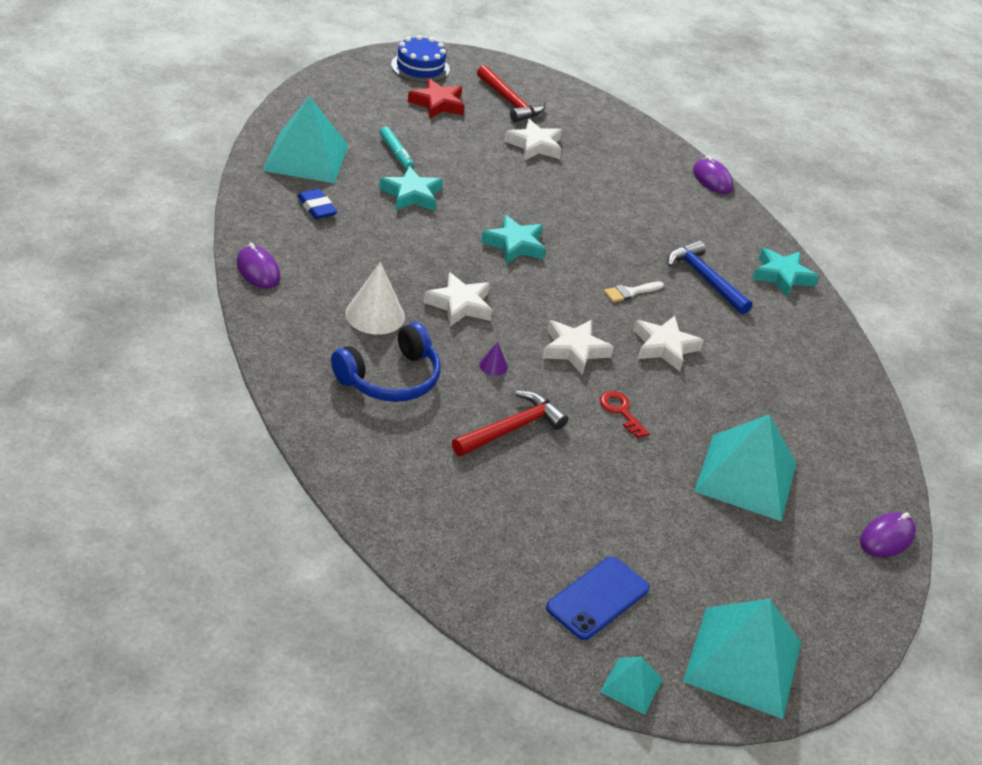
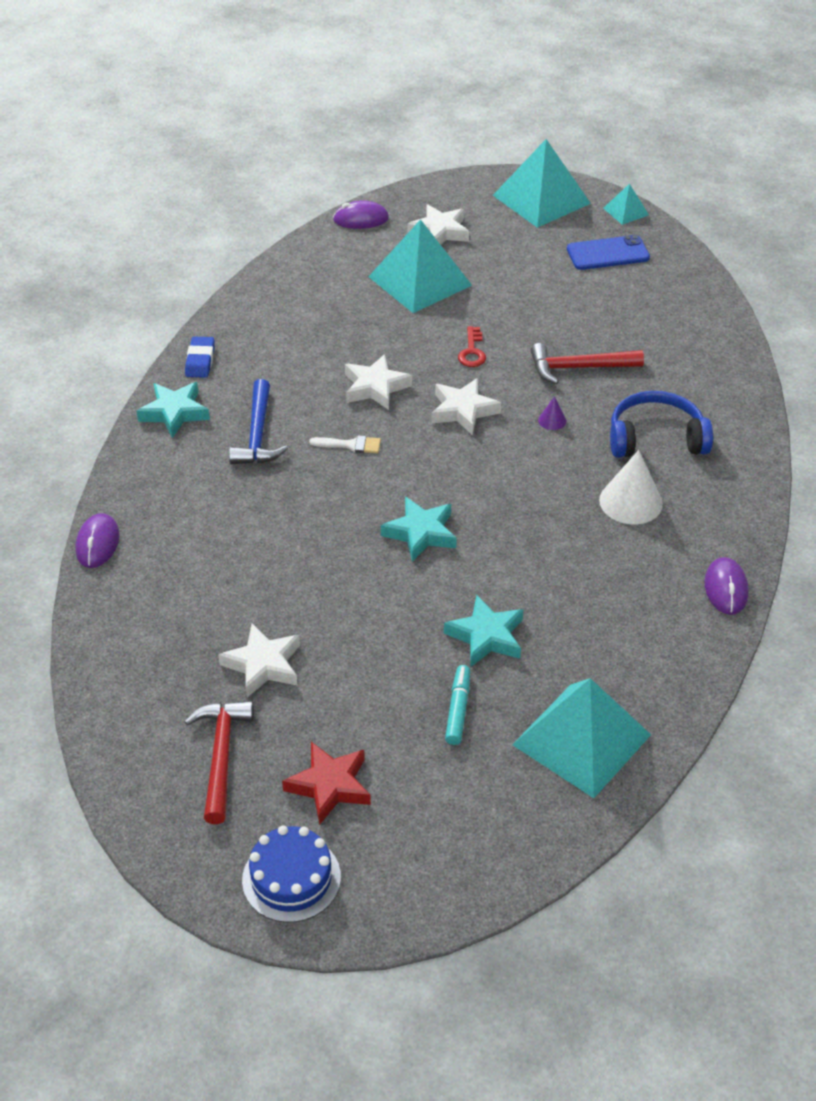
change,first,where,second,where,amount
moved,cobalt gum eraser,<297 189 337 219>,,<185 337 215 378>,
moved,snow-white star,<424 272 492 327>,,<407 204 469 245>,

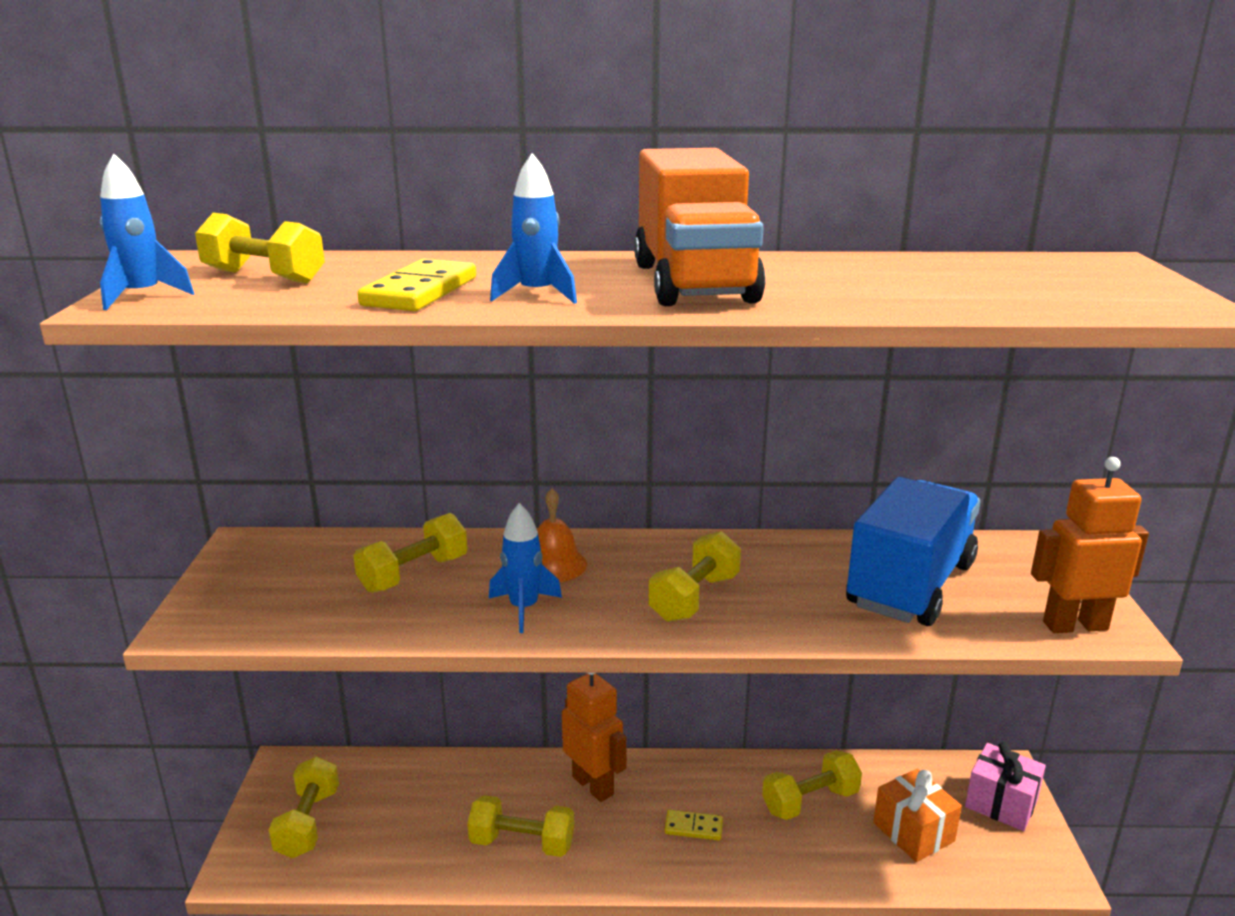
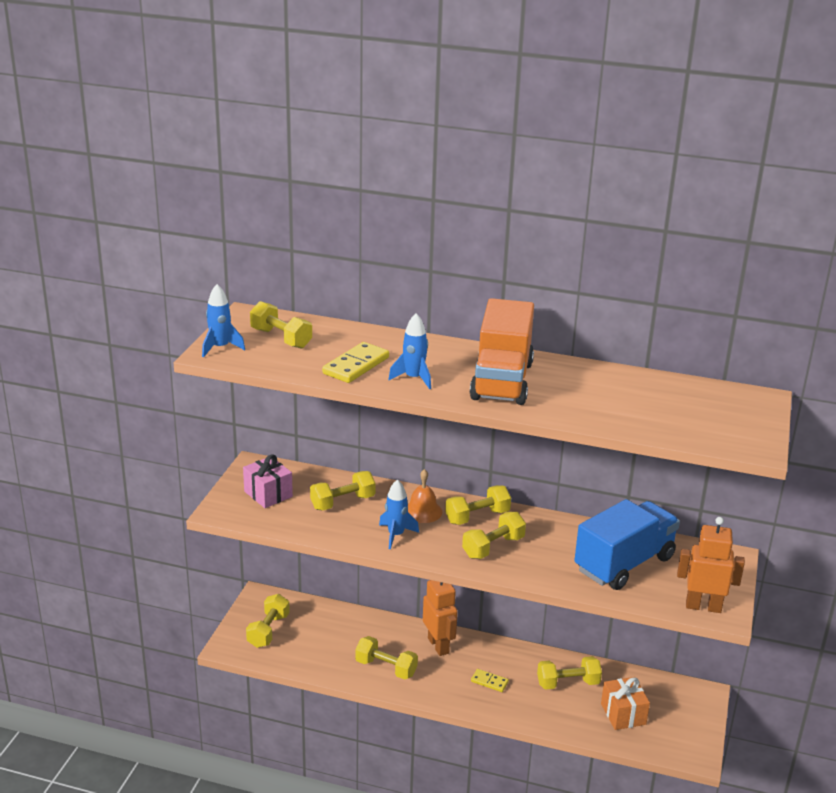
change,first,where,second,where,amount
moved,pink gift,<965 742 1046 831>,,<243 454 293 508>,
added,,,bright yellow dumbbell,<445 485 511 525>,

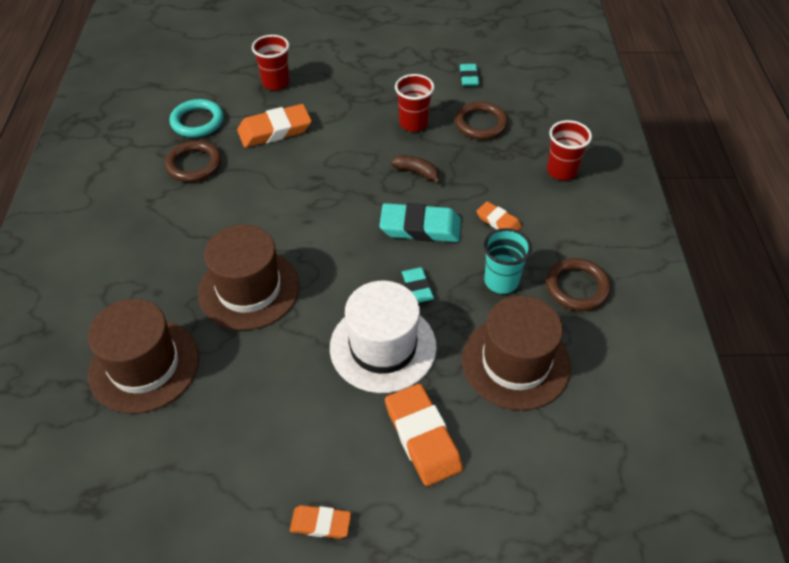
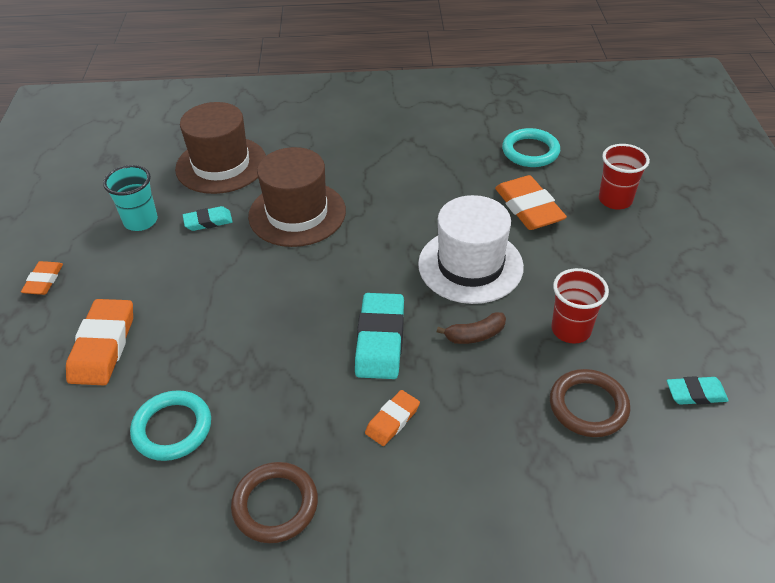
change,first,where,second,where,amount
removed,russet hoop,<165 141 222 182>,,,
moved,snow-white top hat,<330 281 437 393>,,<418 195 524 304>,
turned,orange gum eraser,<385 384 463 486>,,<66 299 133 385>,60 degrees counterclockwise
turned,russet banana fruit,<391 155 441 184>,,<437 312 506 344>,45 degrees clockwise
moved,teal gum eraser,<402 267 434 303>,,<183 206 233 231>,
replaced,russet top hat,<462 296 571 410>,teal hoop,<130 390 211 461>,
moved,teal tumbler,<484 228 532 294>,,<103 165 158 231>,
removed,scarlet tumbler,<547 120 592 180>,,,

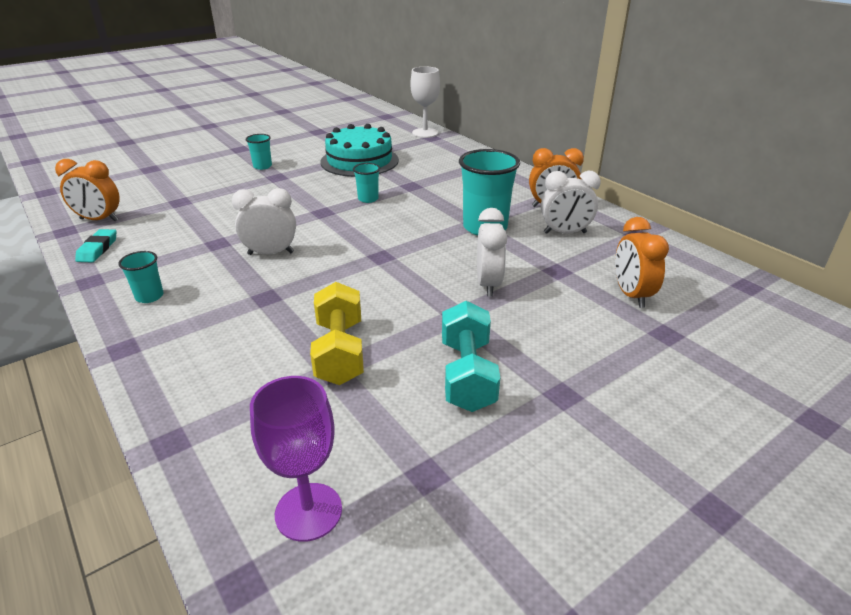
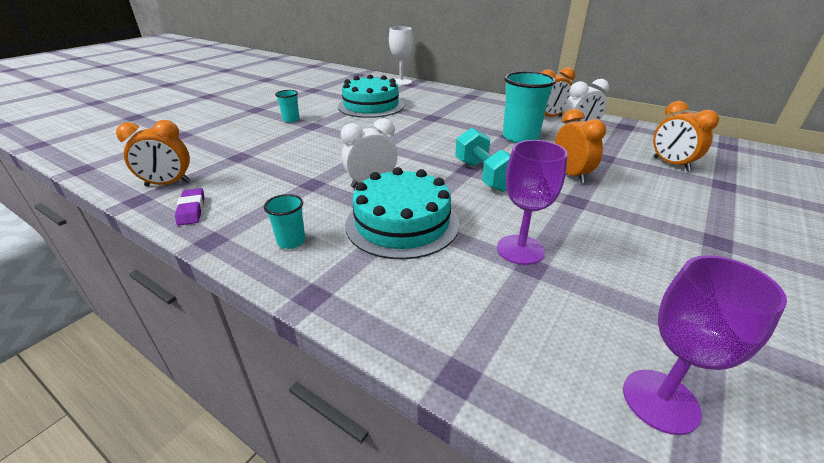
change,first,where,second,where,amount
recoloured,teal gum eraser,<75 229 116 262>,violet gum eraser,<175 188 205 226>,
replaced,bright yellow dumbbell,<310 282 364 385>,violet wine glass,<497 140 568 265>,
removed,teal tumbler,<353 163 380 203>,,,
moved,teal dumbbell,<442 301 500 412>,,<455 128 511 192>,
recoloured,snow-white clock,<477 208 507 296>,orange clock,<555 109 606 183>,
added,,,teal gateau,<345 167 459 259>,

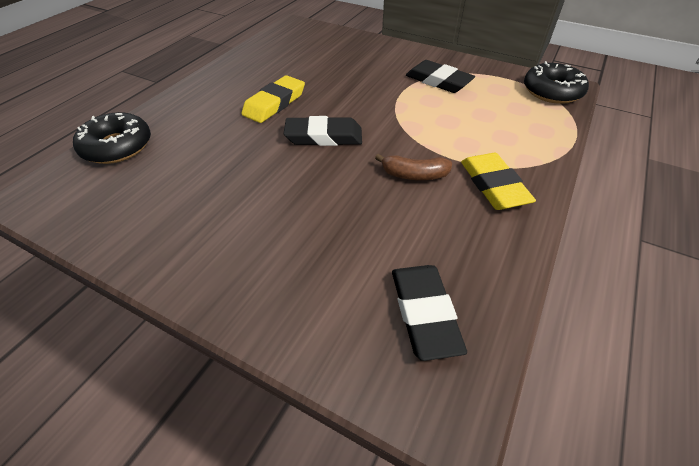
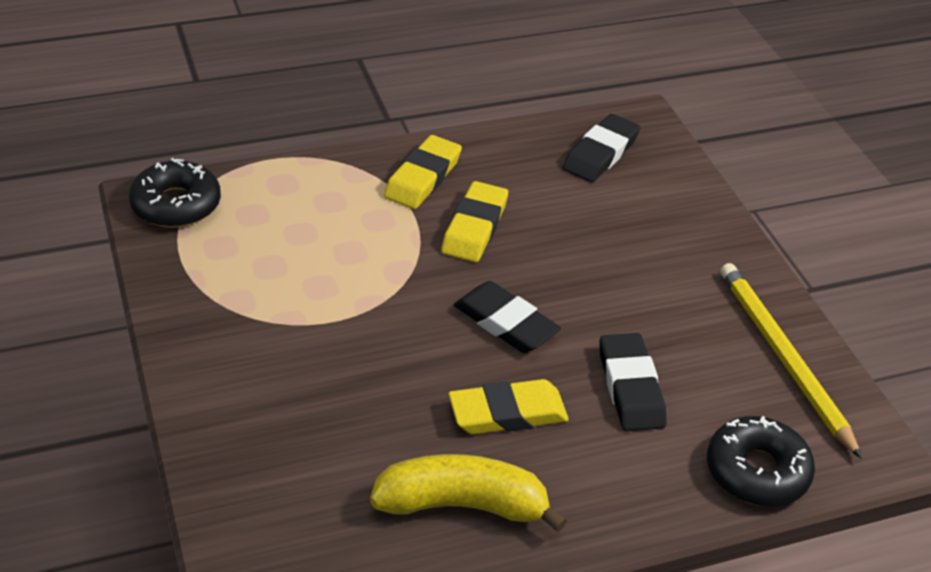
change,first,where,second,where,amount
replaced,russet banana fruit,<375 154 452 180>,bright yellow gum eraser,<441 181 508 262>,
moved,ebony gum eraser,<406 60 475 93>,,<599 333 666 431>,
added,,,bright yellow banana fruit,<370 454 567 532>,
added,,,bright yellow wooden pencil,<720 263 862 459>,

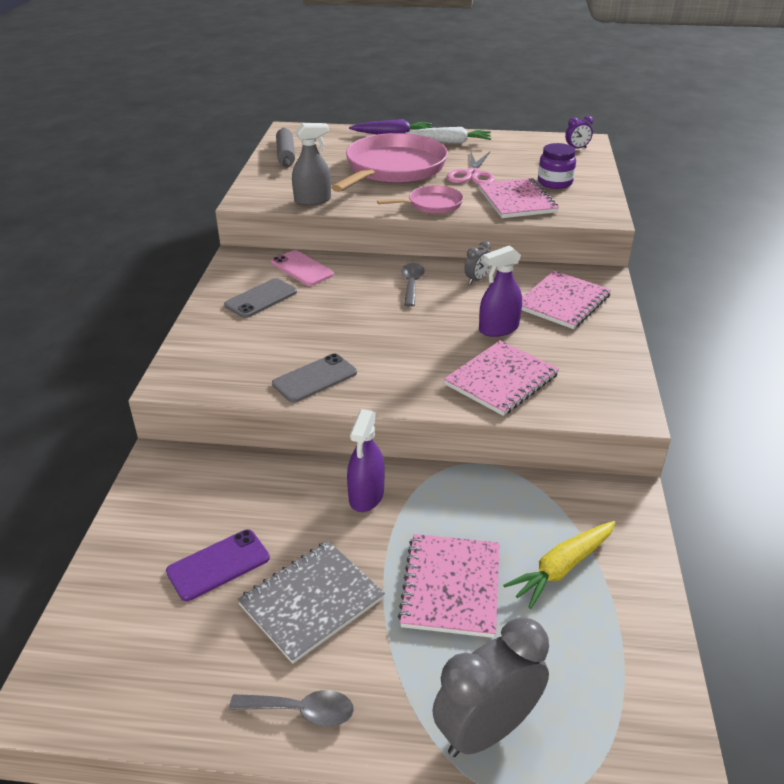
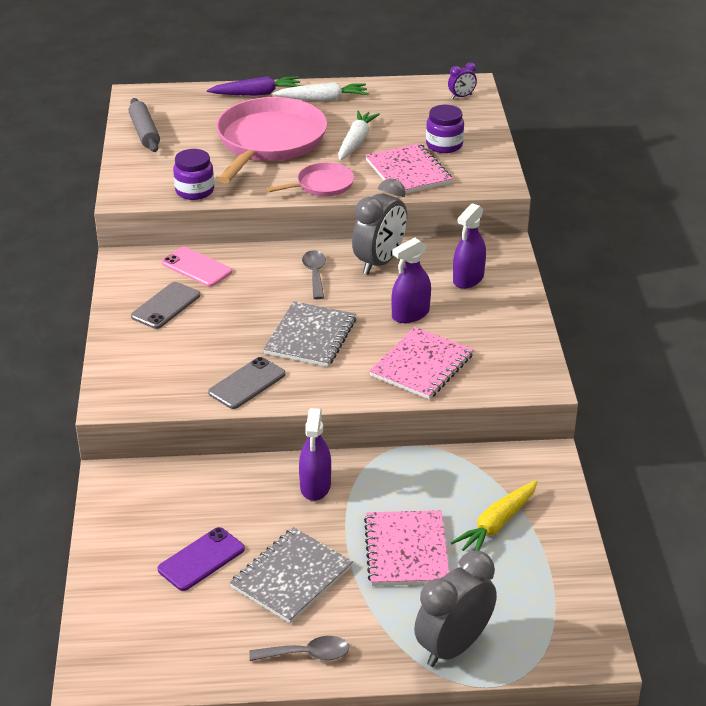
change,first,where,second,where,amount
replaced,grey spray bottle,<292 123 331 205>,violet jar,<173 149 214 200>,
replaced,pink shears,<447 152 495 185>,snow-white toy carrot,<338 110 380 161>,
resized,grey clock,<464 241 492 284>,,<352 179 407 274>,x2.14
replaced,pink exercise book,<522 271 611 329>,violet spray bottle,<453 203 486 289>,
added,,,grey exercise book,<263 301 356 367>,

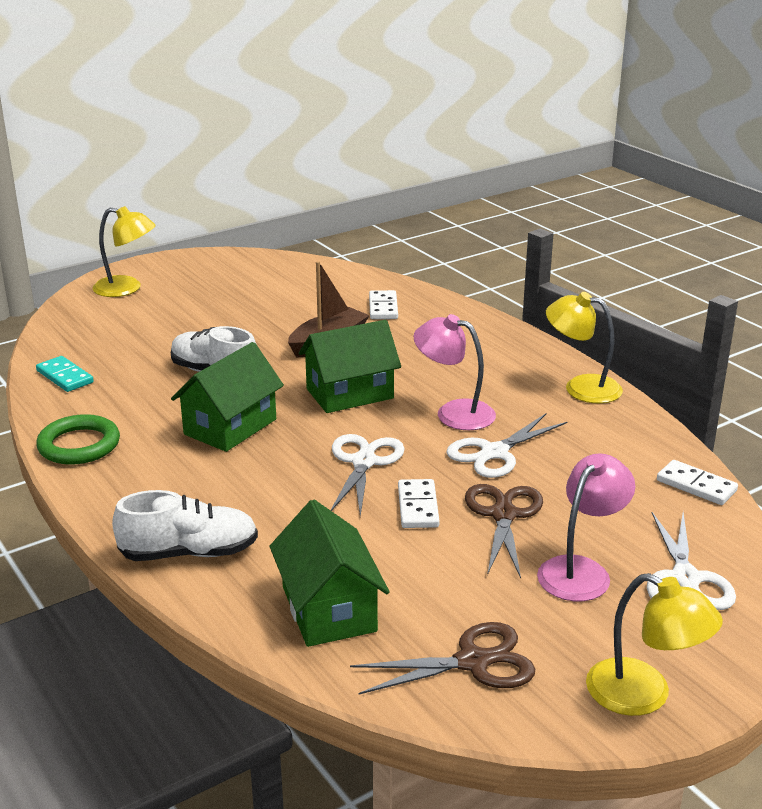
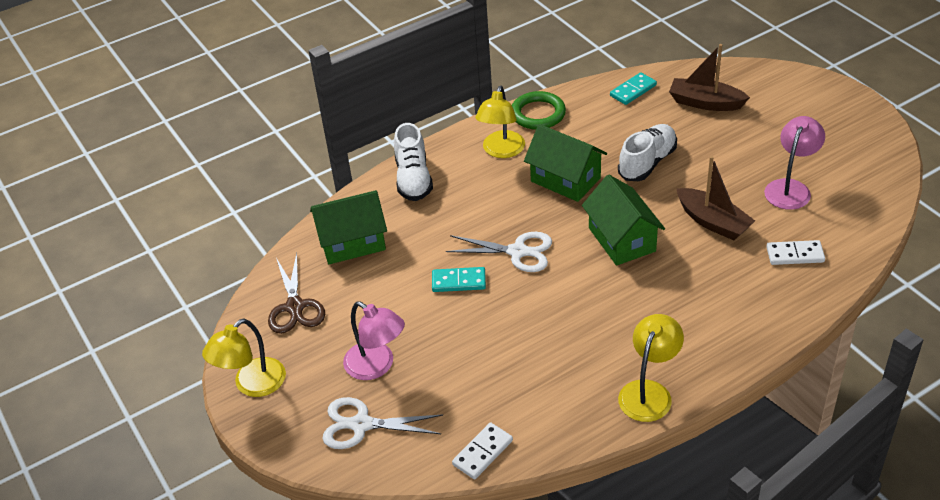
change,first,where,second,where,amount
moved,bright yellow desk lamp,<93 206 156 297>,,<475 86 525 158>,
recoloured,snow-white domino,<398 479 440 528>,teal domino,<432 267 486 292>,
moved,pink desk lamp,<414 314 496 430>,,<764 116 825 210>,
removed,snow-white shears,<446 414 567 478>,,,
removed,russet shears,<465 484 543 578>,,,
added,,,russet toy boat,<669 44 750 111>,

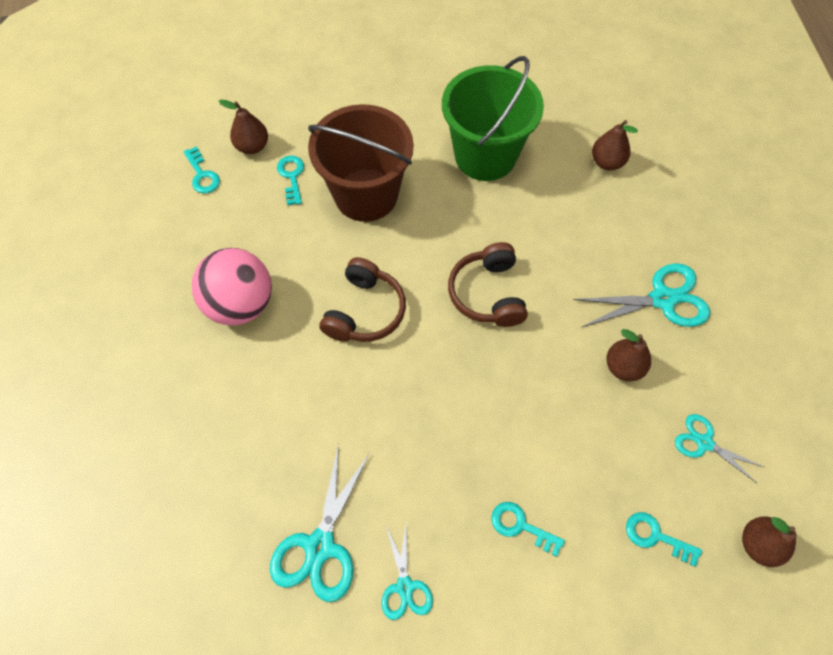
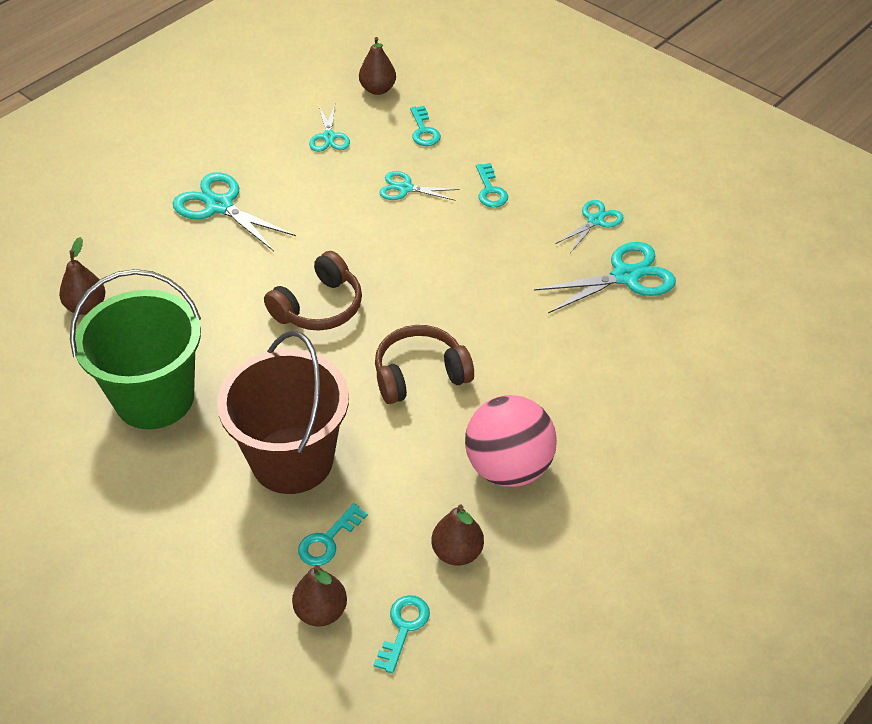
change,first,where,second,where,amount
moved,russet pear fruit,<606 329 651 381>,,<432 505 484 566>,
added,,,teal shears,<379 171 459 201>,

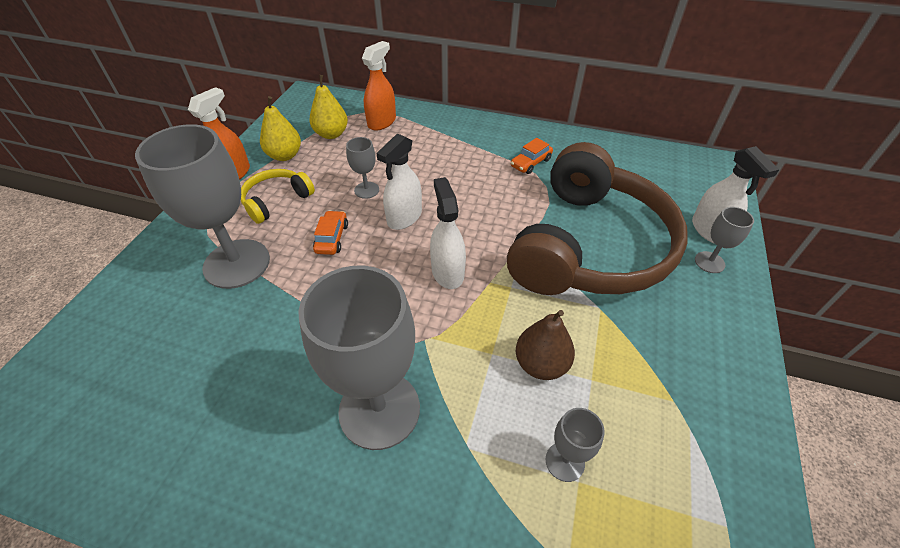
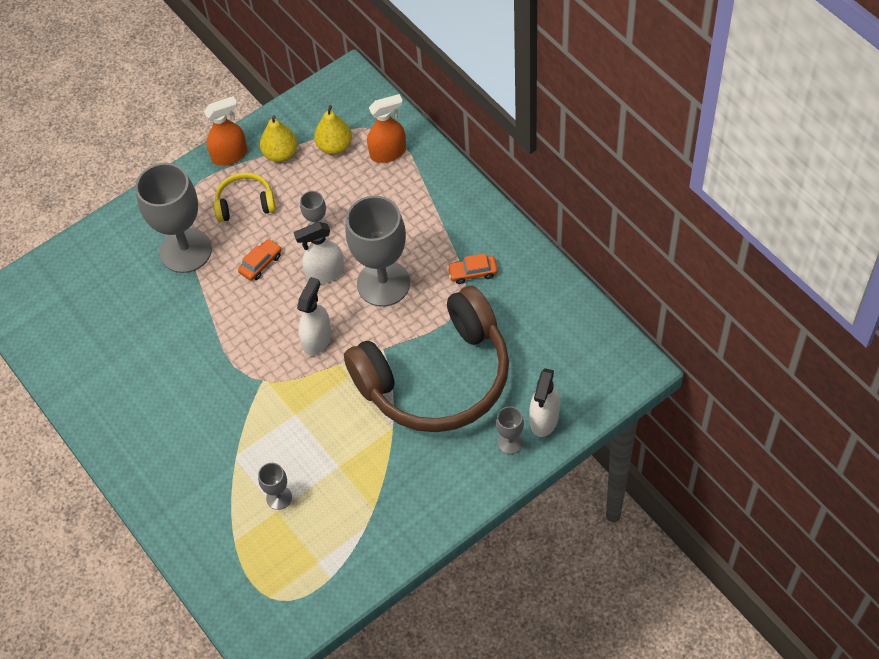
change,first,where,second,where,amount
moved,grey wine glass,<298 266 420 450>,,<345 196 410 307>,
removed,russet pear fruit,<516 310 575 380>,,,

